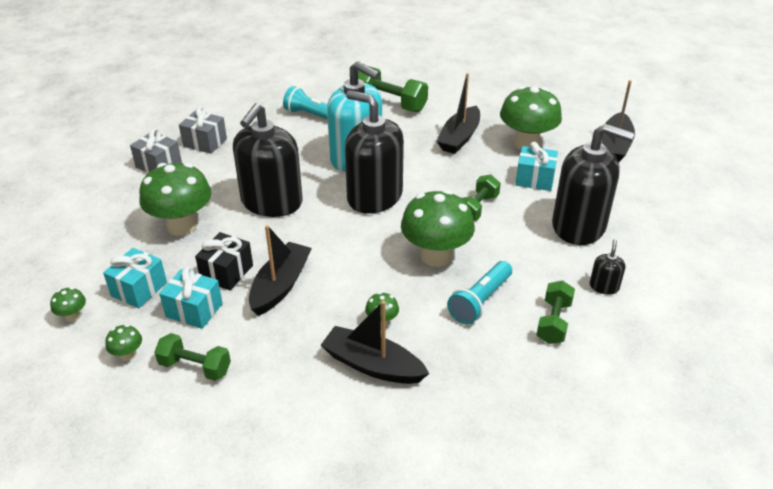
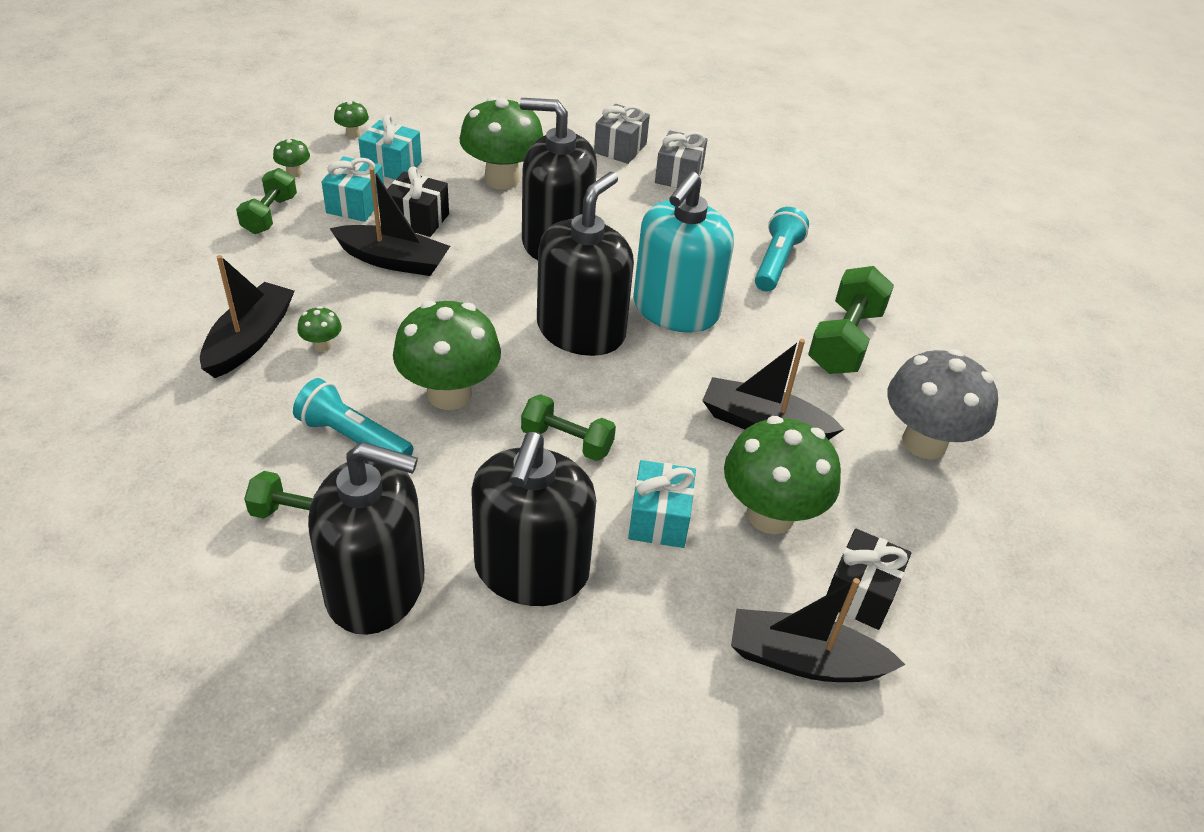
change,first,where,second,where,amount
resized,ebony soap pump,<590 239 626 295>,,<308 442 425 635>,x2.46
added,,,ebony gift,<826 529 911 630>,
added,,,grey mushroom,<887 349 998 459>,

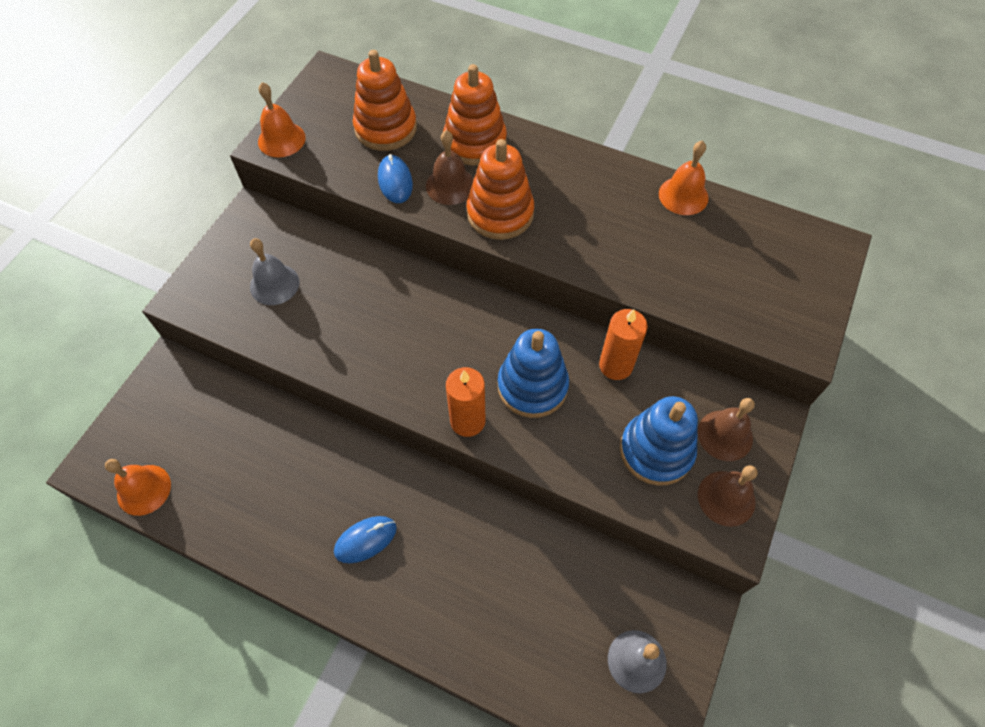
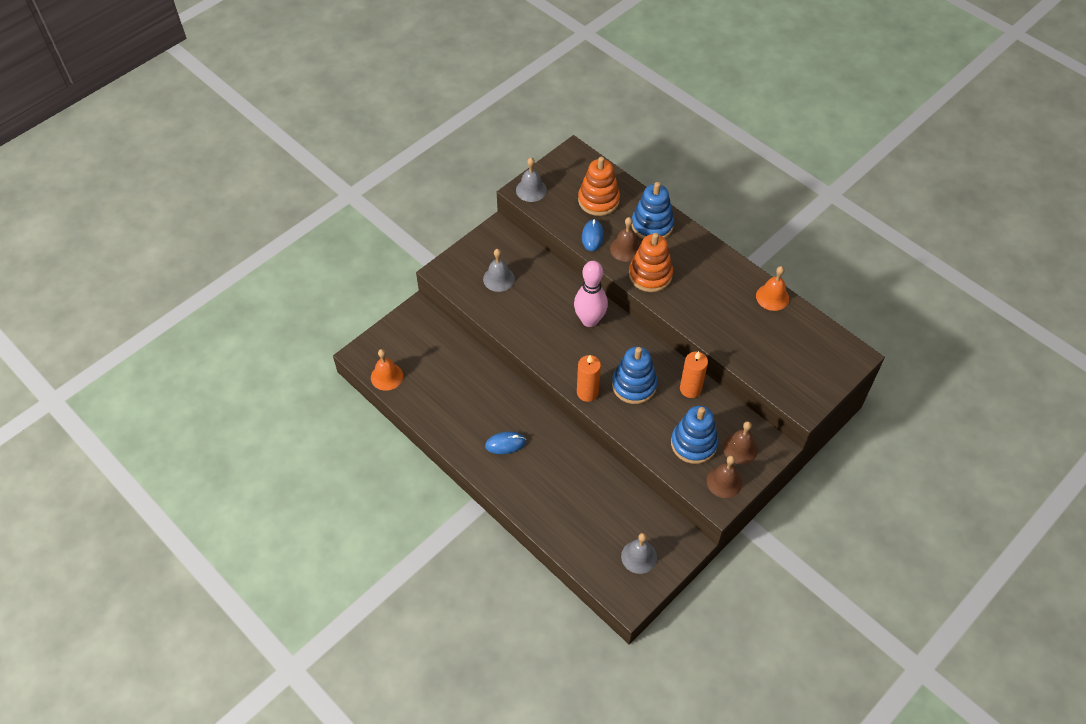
change,first,where,second,where,amount
recoloured,orange bell,<258 82 306 157>,grey bell,<516 158 547 202>,
recoloured,orange stacking toy,<443 64 507 166>,cobalt stacking toy,<631 182 674 239>,
added,,,pink tenpin,<574 261 608 327>,

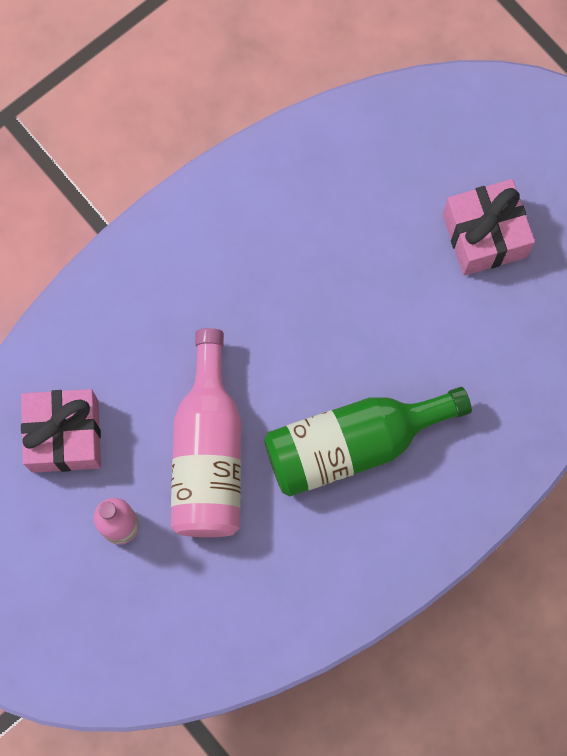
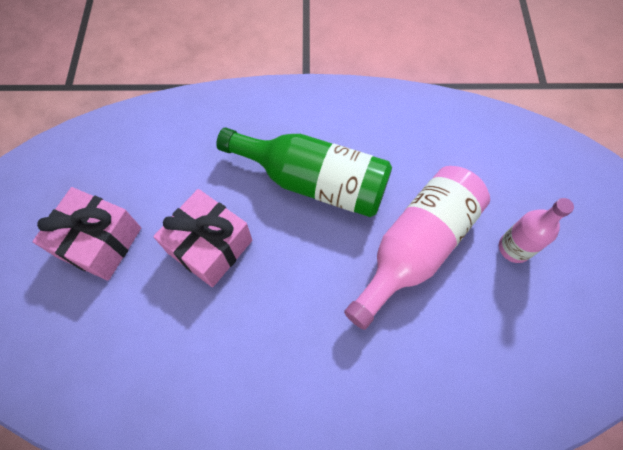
change,first,where,second,where,amount
moved,pink gift,<21 389 101 473>,,<153 189 252 287>,

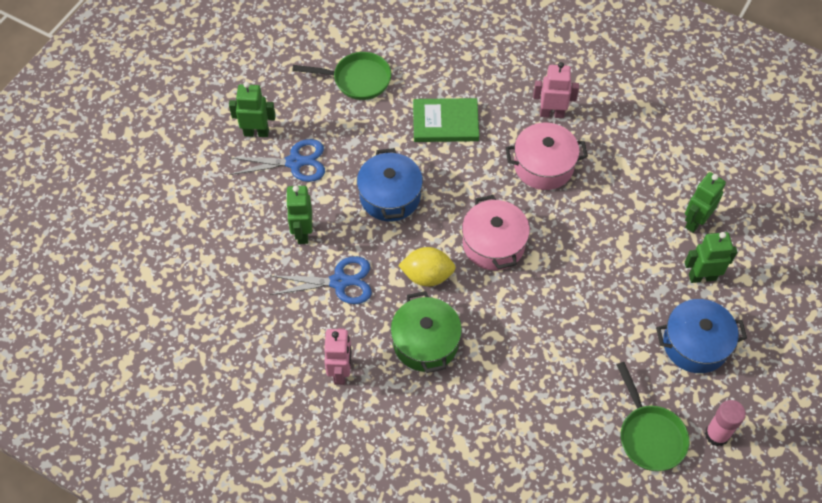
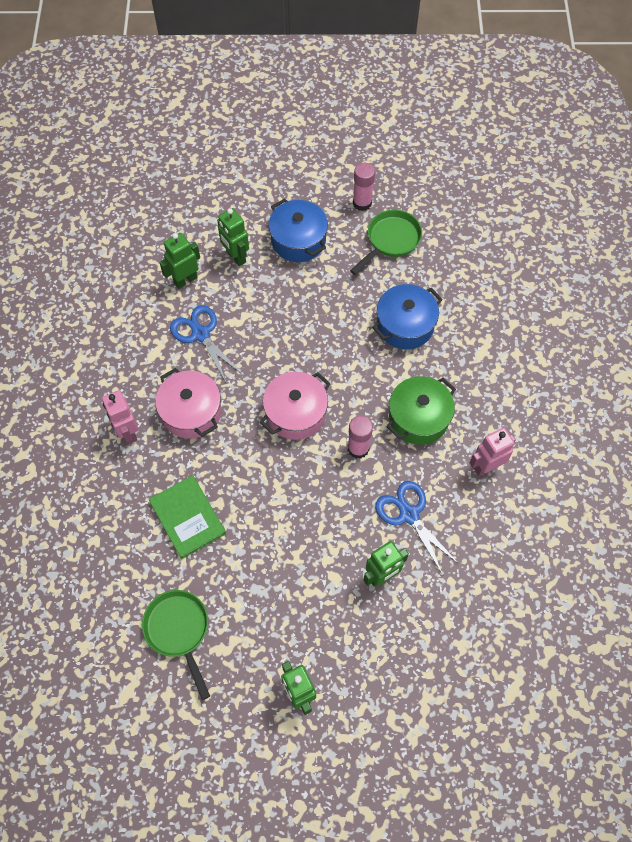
change,first,where,second,where,amount
moved,cobalt shears,<229 139 325 182>,,<170 305 243 384>,
moved,cobalt stockpot,<357 148 423 221>,,<372 284 443 349>,
replaced,bright yellow toy lemon,<398 247 456 287>,pink glue stick,<348 416 373 459>,
turned,leaf-green robot figure,<685 172 726 233>,,<159 233 200 289>,135 degrees clockwise

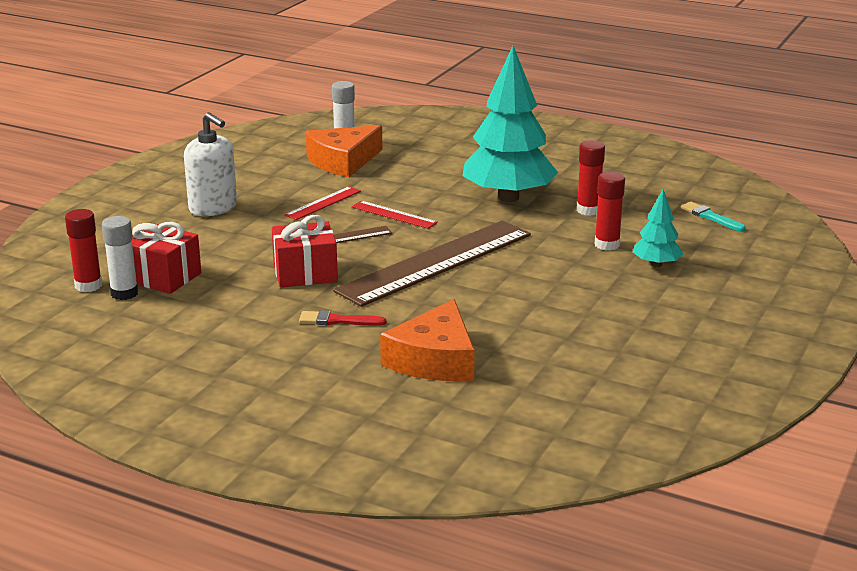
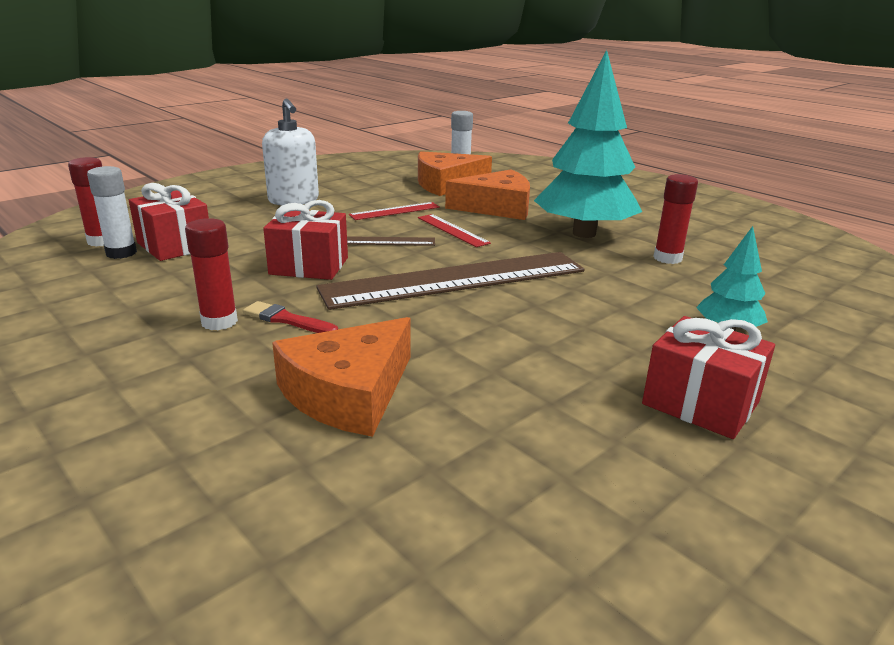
change,first,where,second,where,amount
moved,scarlet glue stick,<595 172 625 251>,,<185 218 238 330>,
removed,teal paintbrush,<681 202 746 231>,,,
added,,,orange cheese,<445 169 530 220>,
added,,,scarlet gift,<642 316 775 439>,

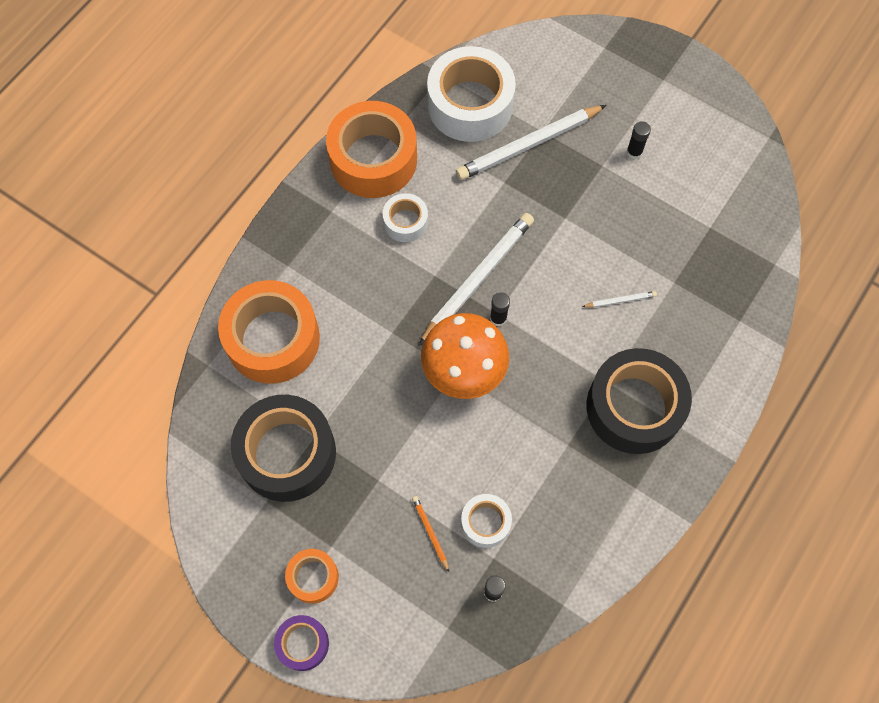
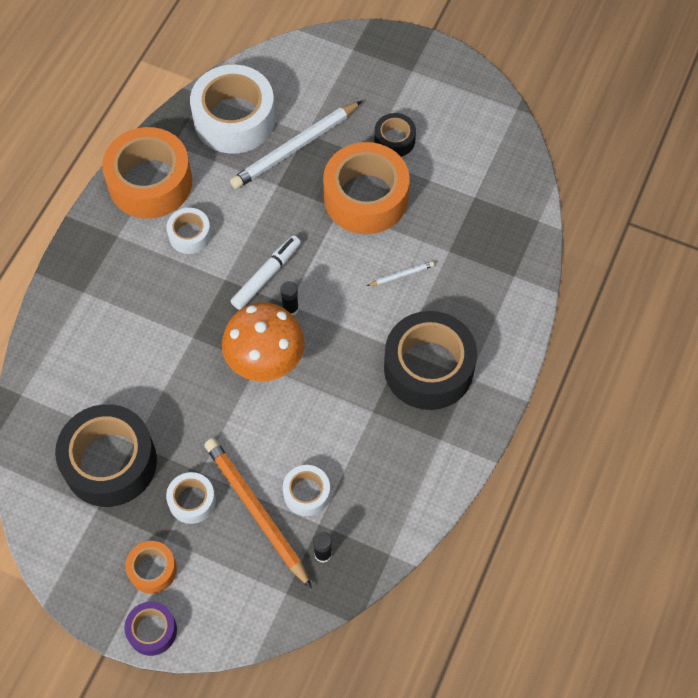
change,first,where,second,where,amount
moved,orange sticky tape,<218 280 320 384>,,<323 142 410 234>,
resized,orange wooden pencil,<412 496 449 572>,,<204 438 312 589>,x2.36
replaced,snow-white wooden pencil,<419 213 534 346>,snow-white marker,<231 235 301 310>,
replaced,ebony glue stick,<626 121 651 160>,ebony sticky tape,<374 113 416 157>,
added,,,snow-white sticky tape,<166 472 216 524>,

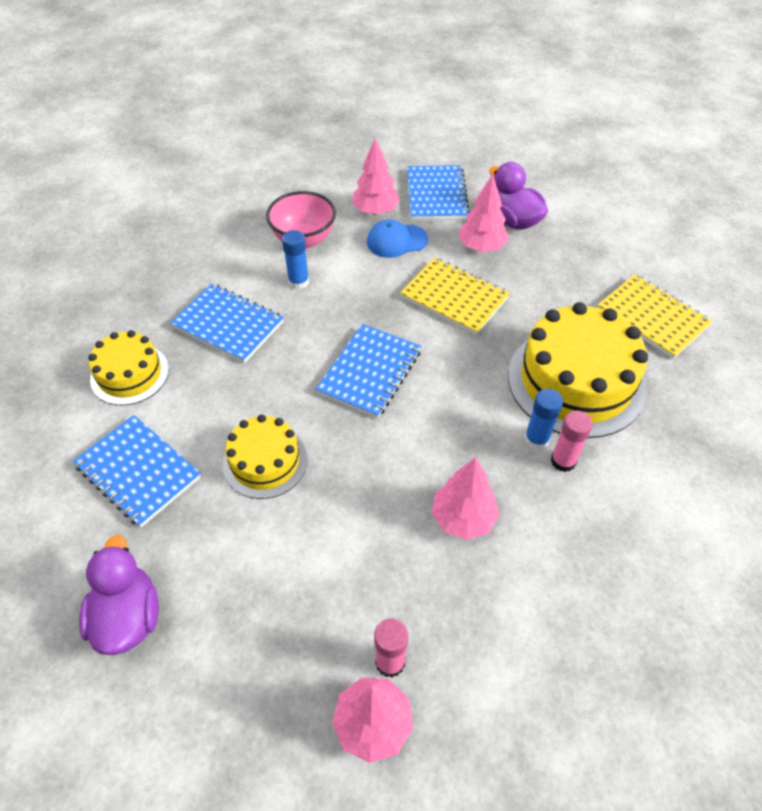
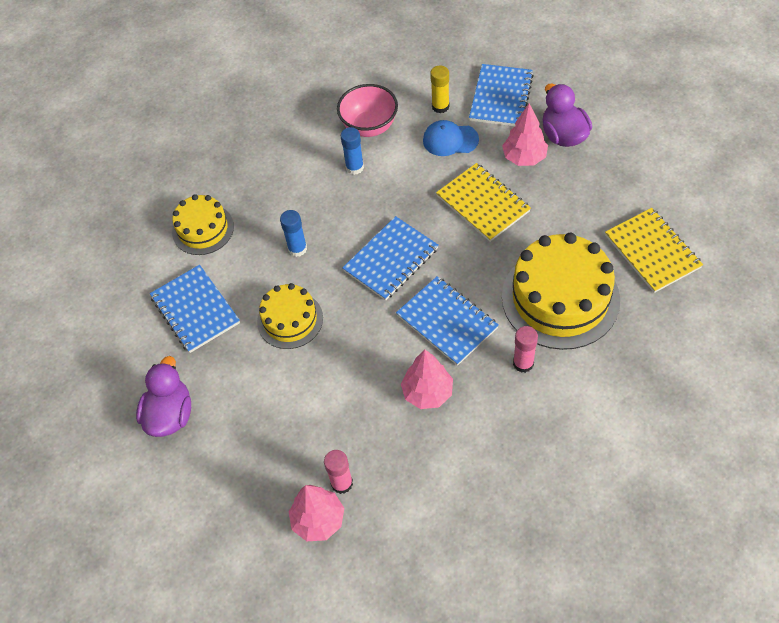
change,first,where,second,where,amount
moved,cobalt exercise book,<170 283 284 363>,,<396 276 499 366>,
replaced,pink toy tree,<352 138 400 215>,bright yellow glue stick,<430 65 449 113>,
moved,cobalt glue stick,<524 388 563 450>,,<280 210 307 257>,

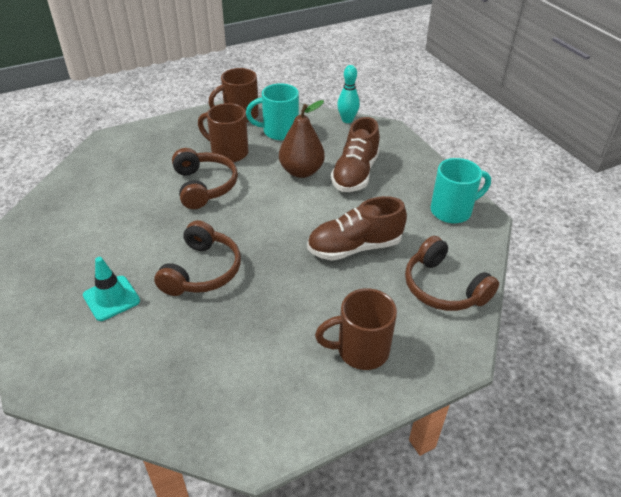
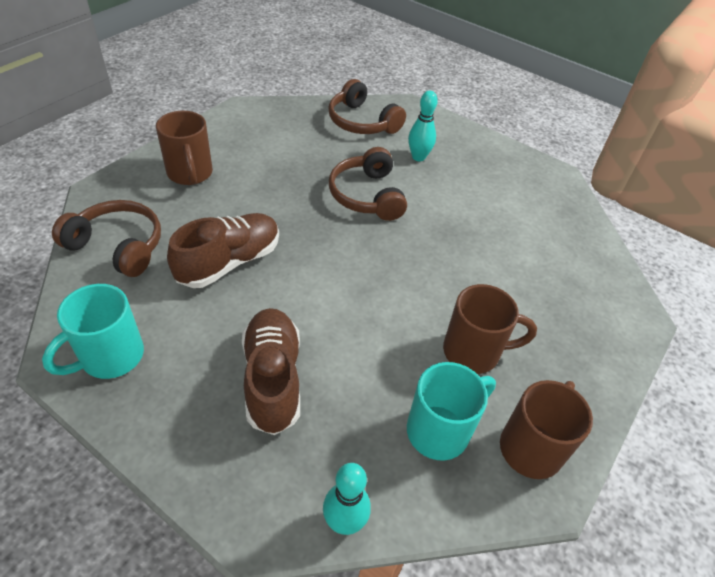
change,first,where,second,where,amount
replaced,teal road cone,<83 257 140 321>,teal tenpin,<408 91 438 161>,
moved,russet headset,<172 148 238 209>,,<328 79 406 134>,
removed,russet pear fruit,<279 100 325 178>,,,
turned,russet mug,<315 288 397 370>,,<156 111 213 185>,105 degrees clockwise

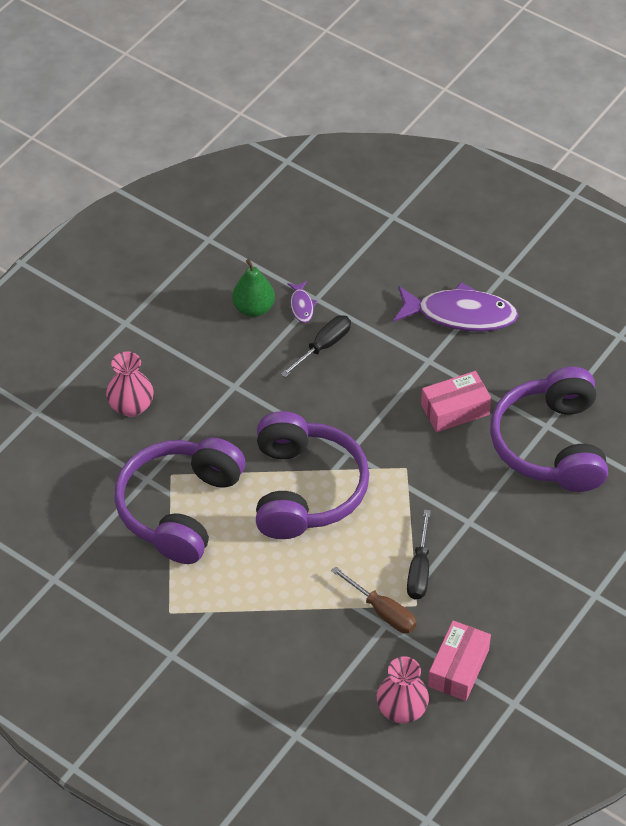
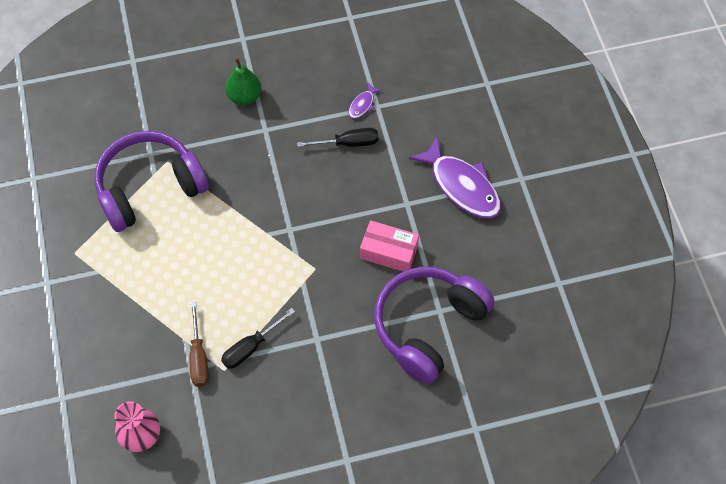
change,first,where,second,where,amount
removed,pink tall vase,<106 351 154 417>,,,
moved,leaf-green pear fruit,<232 259 275 317>,,<225 58 261 105>,
removed,violet headset,<256 411 370 539>,,,
removed,pink parcel,<428 621 491 701>,,,

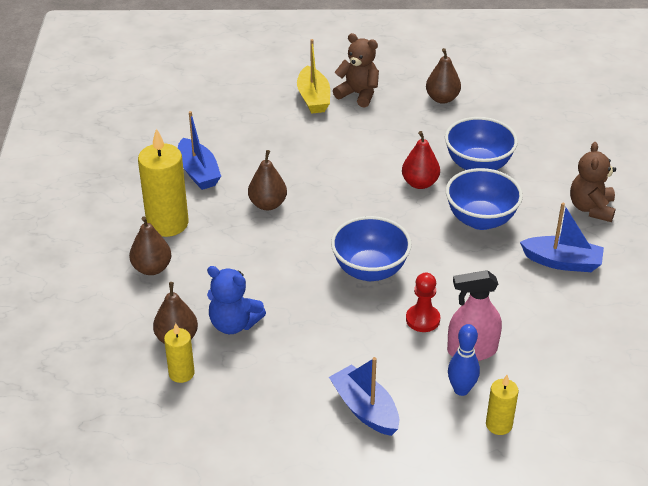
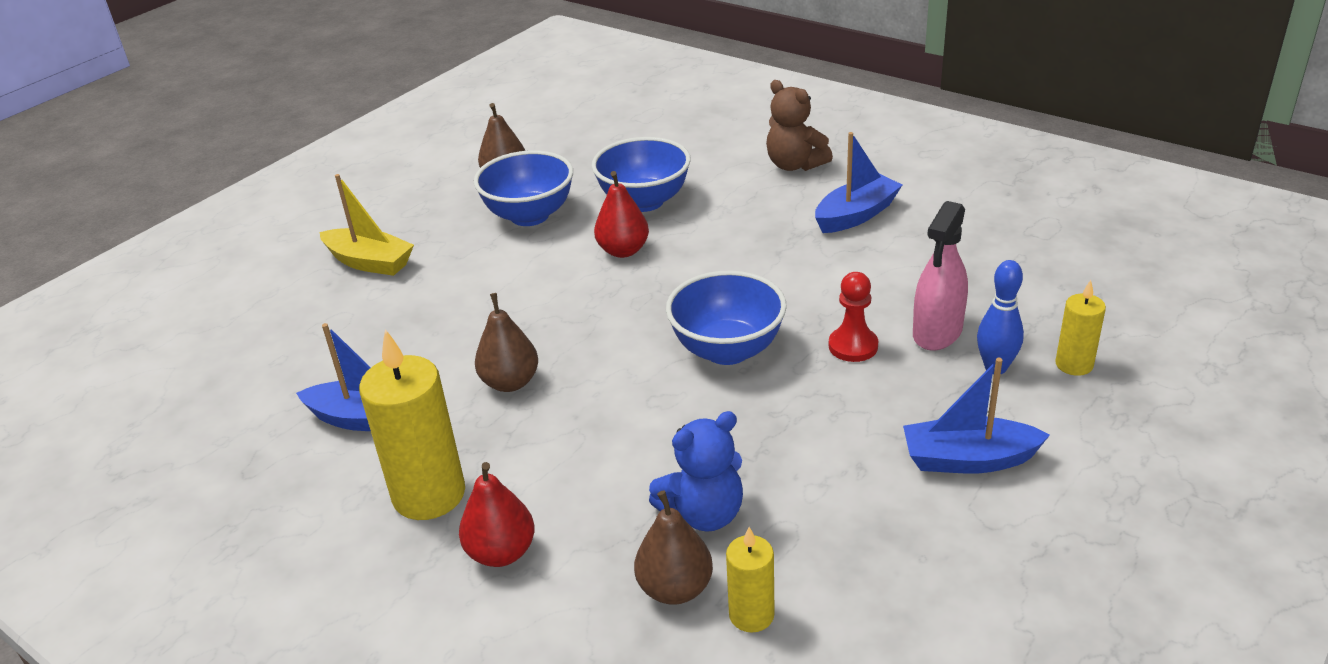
change,first,where,second,where,amount
recoloured,russet pear fruit,<129 216 172 275>,scarlet pear fruit,<459 462 535 567>,
removed,russet teddy,<333 33 379 108>,,,
moved,cobalt serving bowl,<446 168 523 230>,,<474 150 573 226>,

